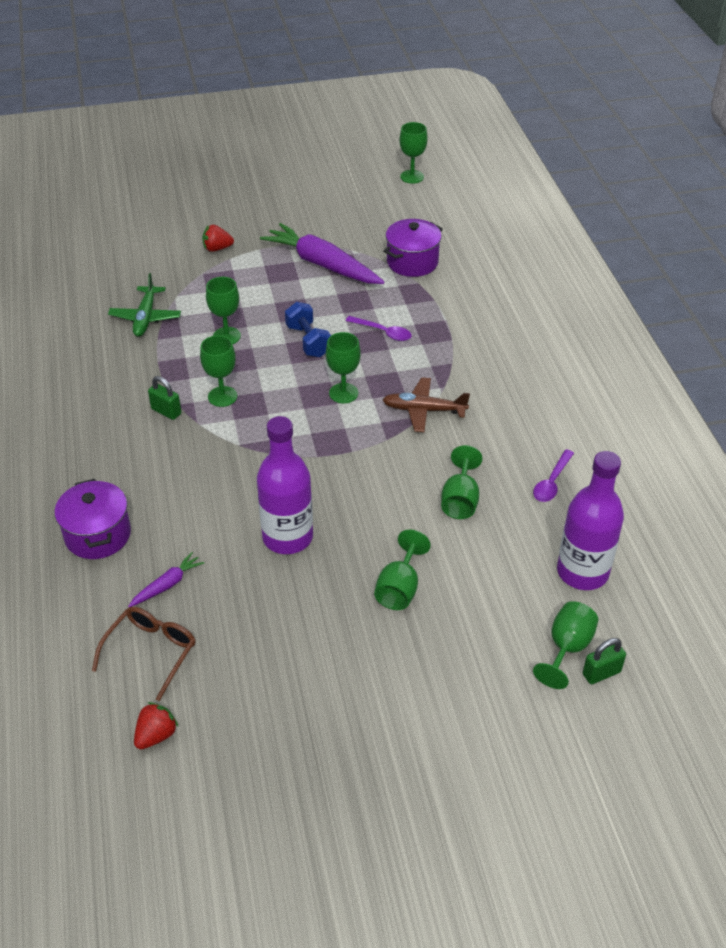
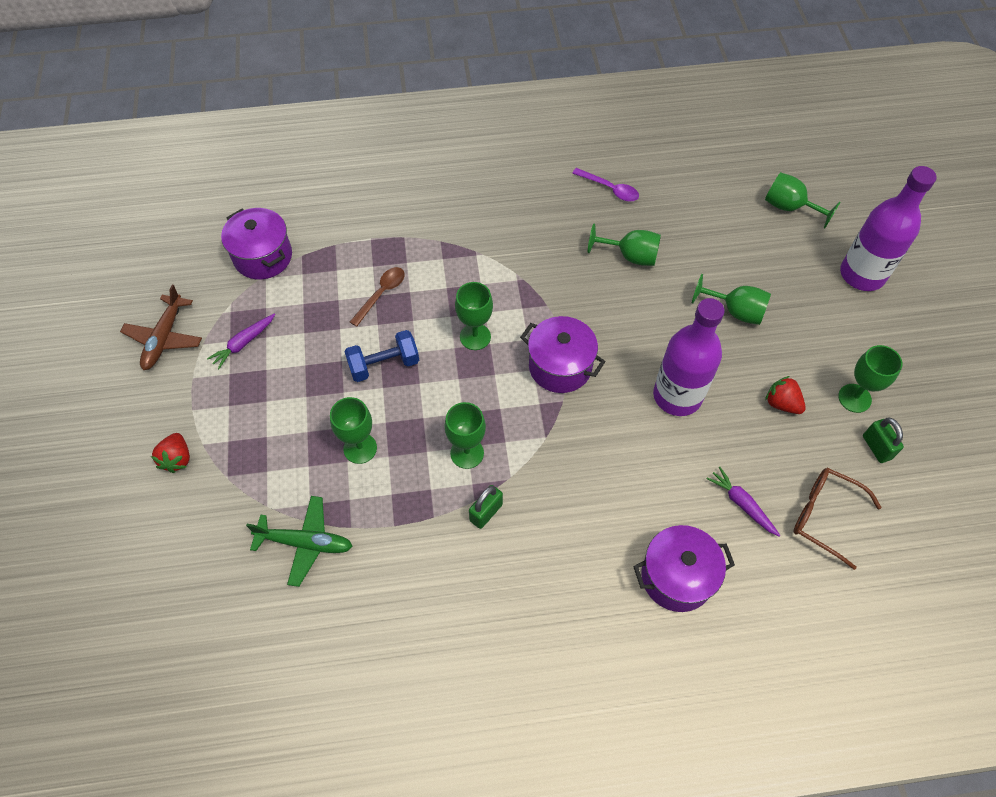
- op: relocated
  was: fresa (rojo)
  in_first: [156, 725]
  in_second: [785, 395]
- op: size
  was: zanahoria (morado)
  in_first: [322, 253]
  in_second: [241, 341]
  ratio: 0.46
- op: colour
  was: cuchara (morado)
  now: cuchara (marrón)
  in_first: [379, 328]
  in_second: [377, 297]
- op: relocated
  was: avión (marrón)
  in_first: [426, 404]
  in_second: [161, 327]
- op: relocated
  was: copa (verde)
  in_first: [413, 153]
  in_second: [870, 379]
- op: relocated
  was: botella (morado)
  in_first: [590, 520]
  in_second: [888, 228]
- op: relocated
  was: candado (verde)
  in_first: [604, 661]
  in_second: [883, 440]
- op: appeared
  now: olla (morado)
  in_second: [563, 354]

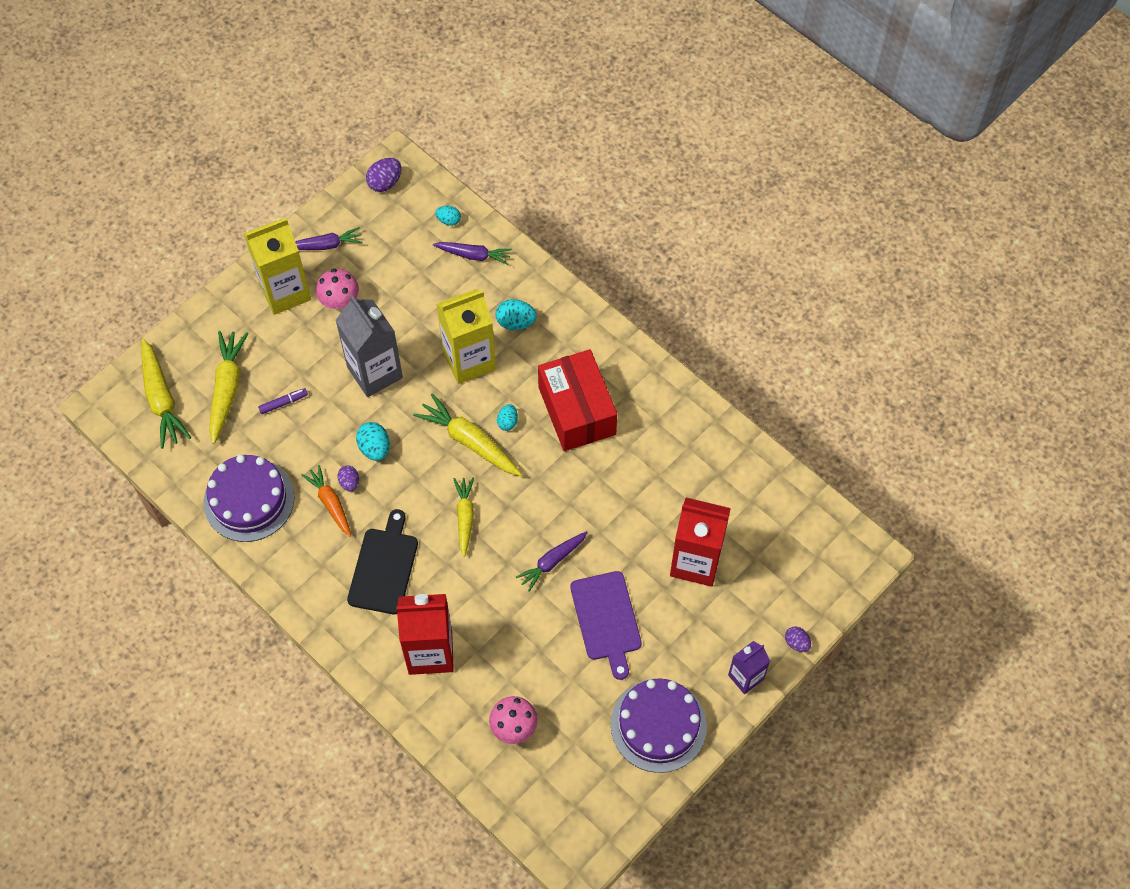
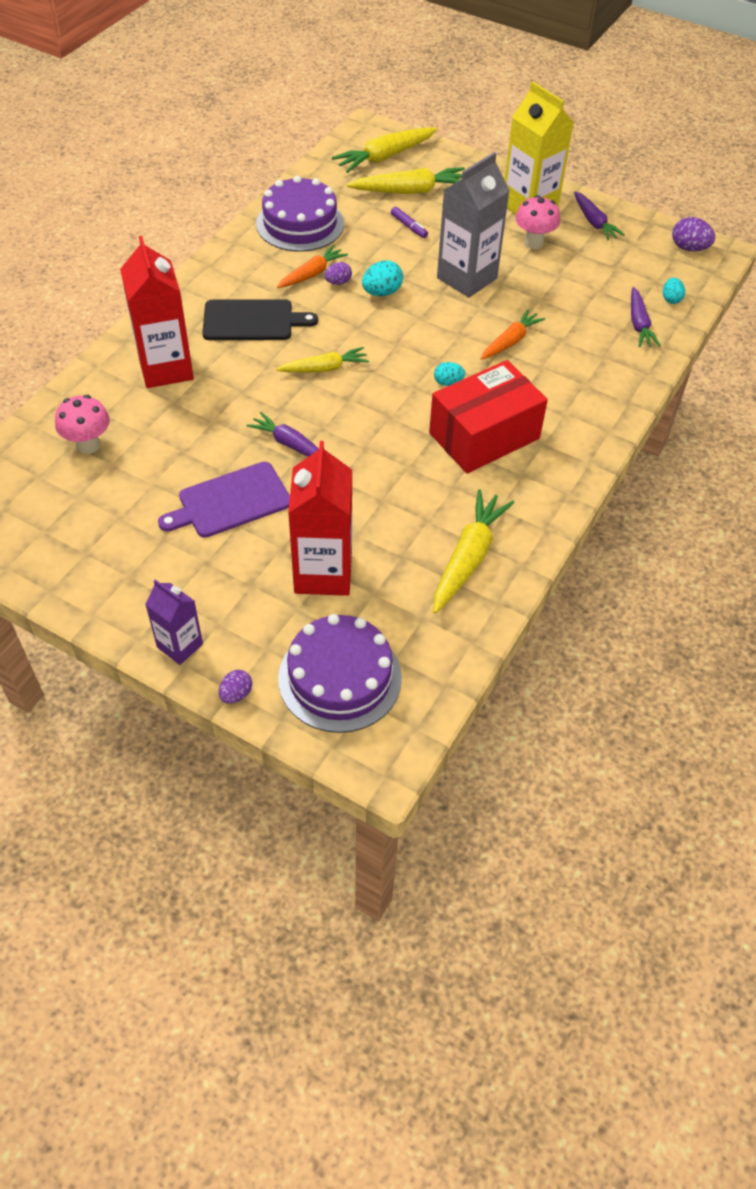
- op: relocated
  was: zanahoria (amarillo)
  in_first: [467, 434]
  in_second: [473, 551]
- op: exchanged
  was: cartón de leche (amarillo)
  now: zanahoria (naranja)
  in_first: [466, 336]
  in_second: [512, 334]
- op: missing
  was: huevo (turquesa)
  in_first: [516, 314]
- op: relocated
  was: tarta (morado)
  in_first: [659, 726]
  in_second: [340, 673]

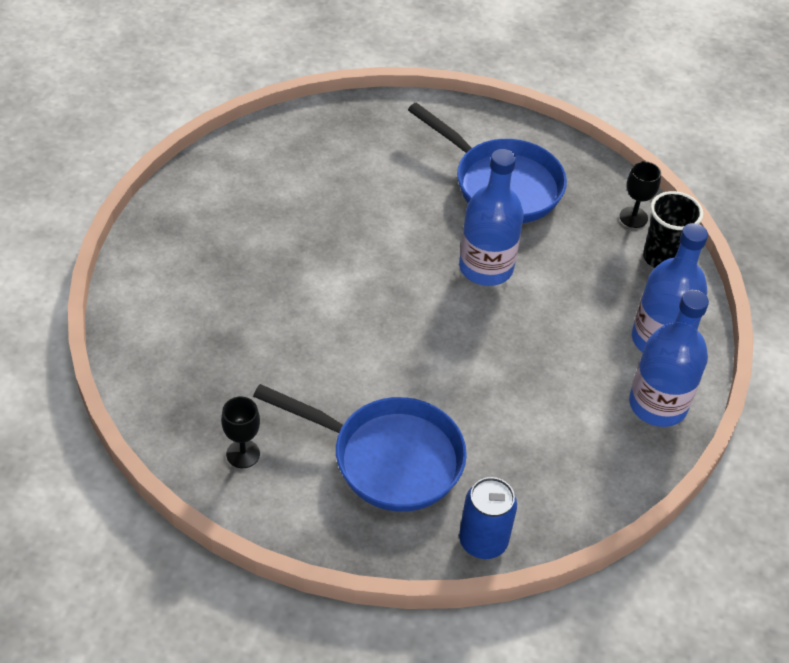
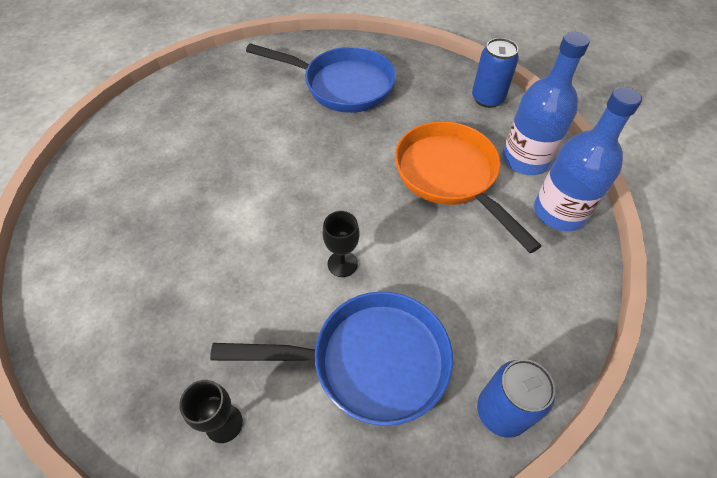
- op: missing
  was: botella (azul)
  in_first: [491, 217]
- op: relocated
  was: copa (negro)
  in_first: [640, 194]
  in_second: [341, 244]
- op: exchanged
  was: vaso (negro)
  now: lata (azul)
  in_first: [673, 229]
  in_second: [495, 73]
- op: appeared
  now: sartén (naranja)
  in_second: [468, 187]

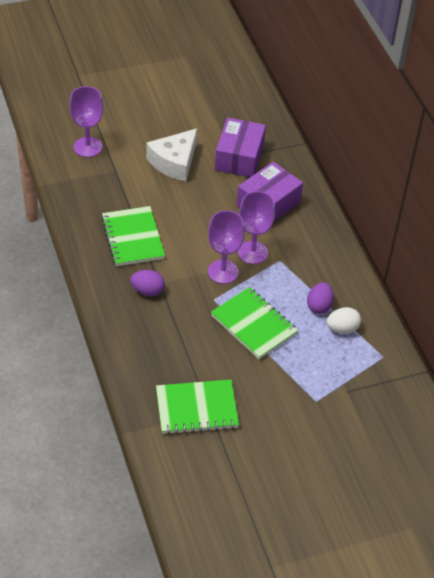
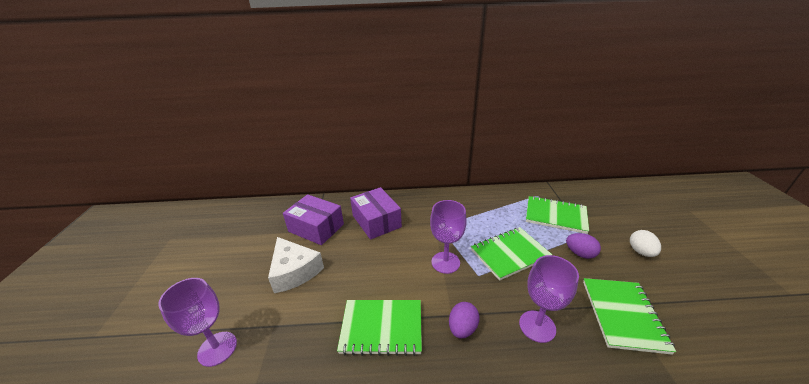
- op: relocated
  was: copa (morado)
  in_first: [256, 227]
  in_second: [549, 299]
- op: relocated
  was: huevo (morado)
  in_first: [320, 298]
  in_second: [583, 246]
- op: relocated
  was: huevo (blanco)
  in_first: [344, 320]
  in_second: [645, 243]
- op: appeared
  now: cuaderno (verde)
  in_second: [557, 215]

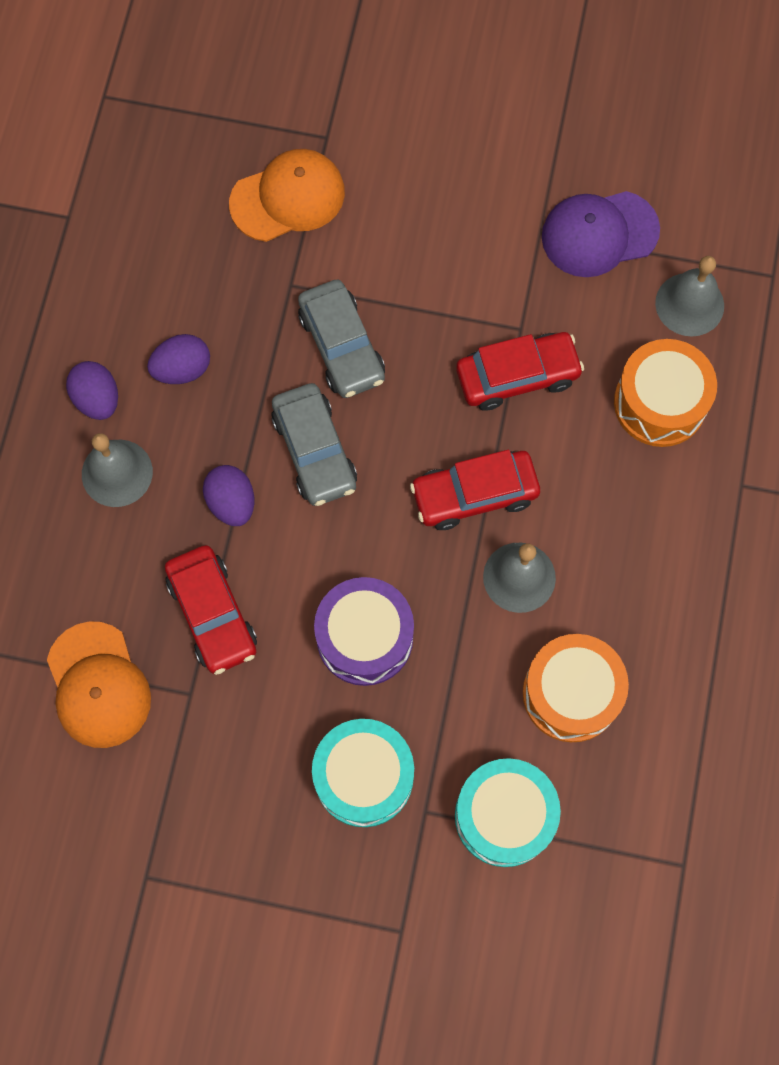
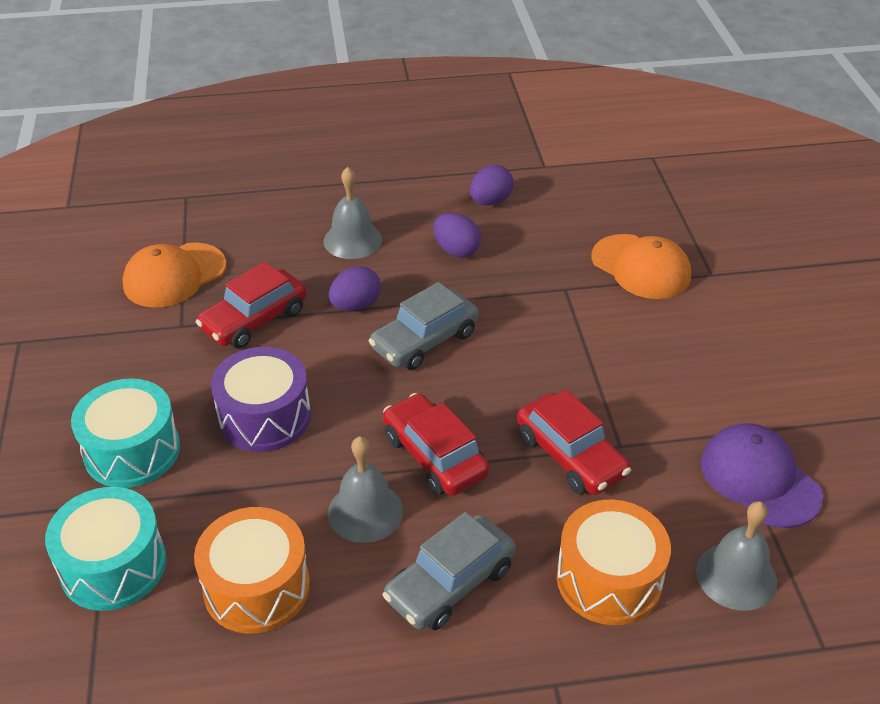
- op: relocated
  was: huevo (morado)
  in_first: [92, 390]
  in_second: [492, 185]
- op: relocated
  was: coche (gris)
  in_first: [341, 338]
  in_second: [449, 571]

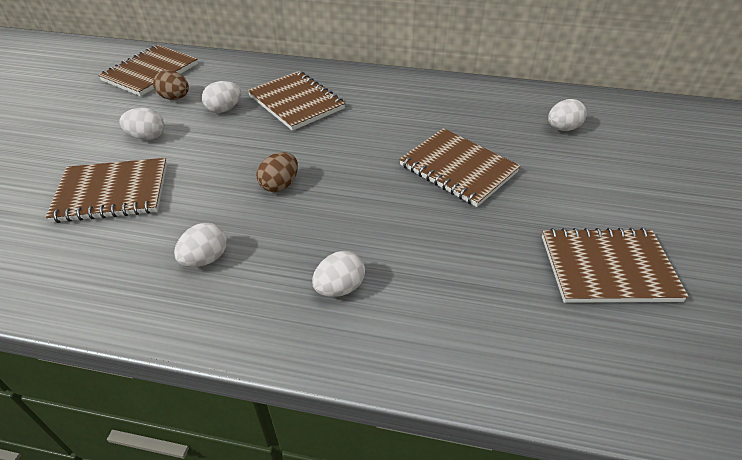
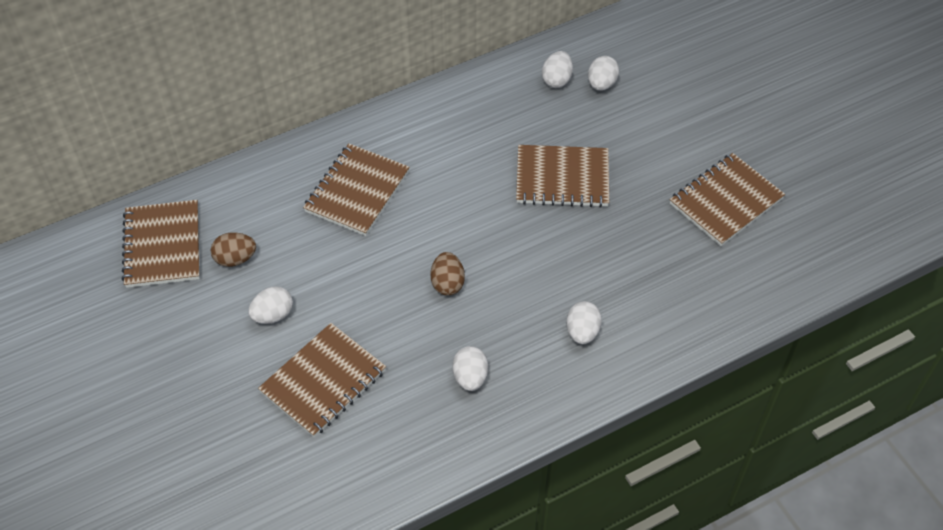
- op: relocated
  was: huevo (blanco)
  in_first: [221, 97]
  in_second: [557, 69]
- op: spun
  was: cuaderno (marrón)
  in_first: [296, 101]
  in_second: [356, 190]
  clockwise: -75

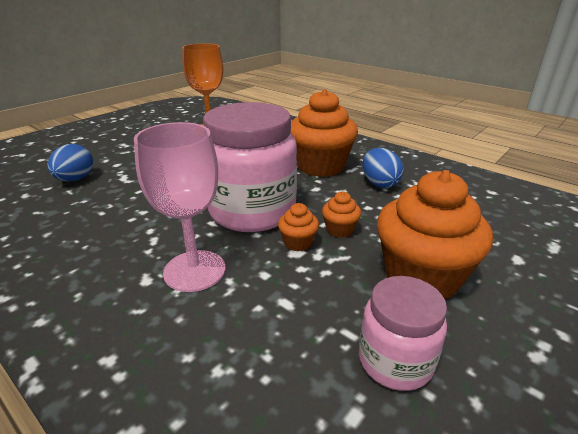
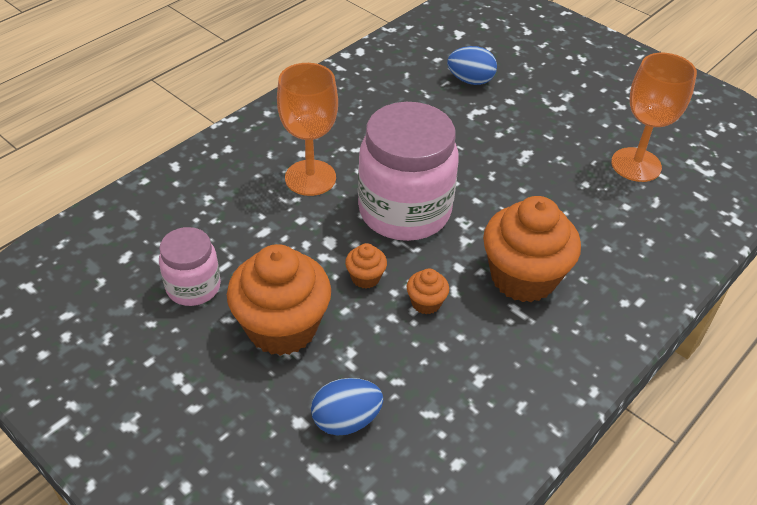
- op: colour
  was: copa (rosa)
  now: copa (naranja)
  in_first: [179, 207]
  in_second: [307, 129]
- op: relocated
  was: magdalena (naranja)
  in_first: [298, 227]
  in_second: [428, 291]
- op: relocated
  was: huevo (azul)
  in_first: [383, 168]
  in_second: [347, 407]

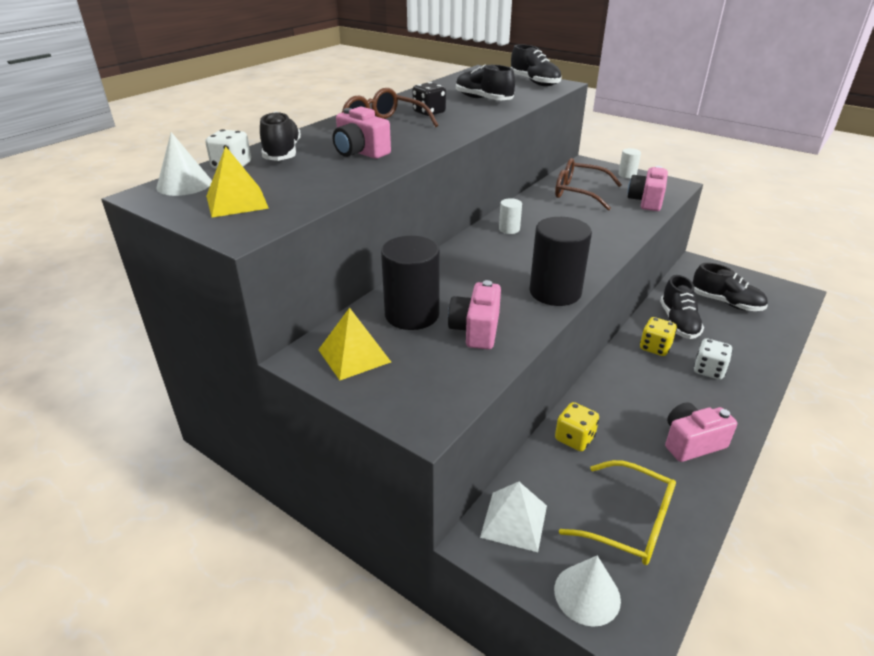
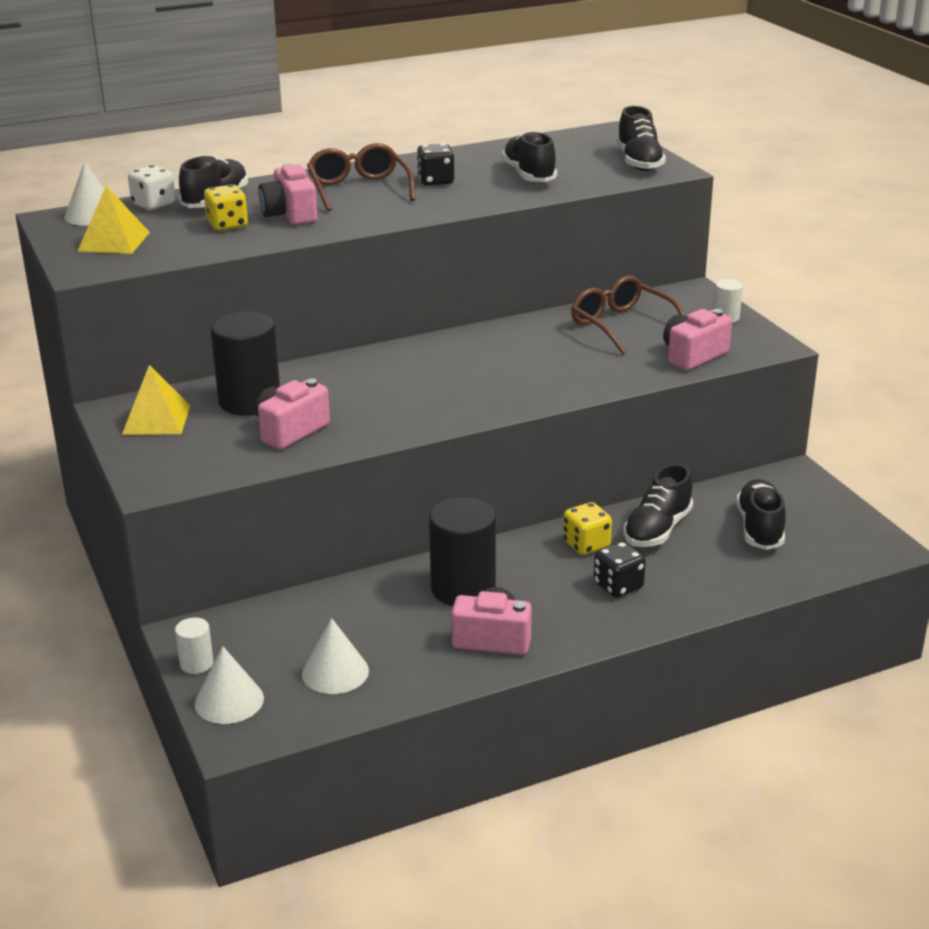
- op: missing
  was: pirámide (blanco)
  in_first: [513, 517]
- op: relocated
  was: cilindro (blanco)
  in_first: [510, 216]
  in_second: [194, 645]
- op: relocated
  was: cilindro (negro)
  in_first: [560, 261]
  in_second: [462, 551]
- op: relocated
  was: dado (amarillo)
  in_first: [577, 426]
  in_second: [226, 207]
- op: exchanged
  was: gafas (amarillo)
  now: cono (blanco)
  in_first: [617, 512]
  in_second: [335, 656]
- op: spun
  was: zapato (negro)
  in_first: [730, 287]
  in_second: [761, 514]
  clockwise: -150
- op: colour
  was: dado (blanco)
  now: dado (negro)
  in_first: [713, 359]
  in_second: [620, 569]

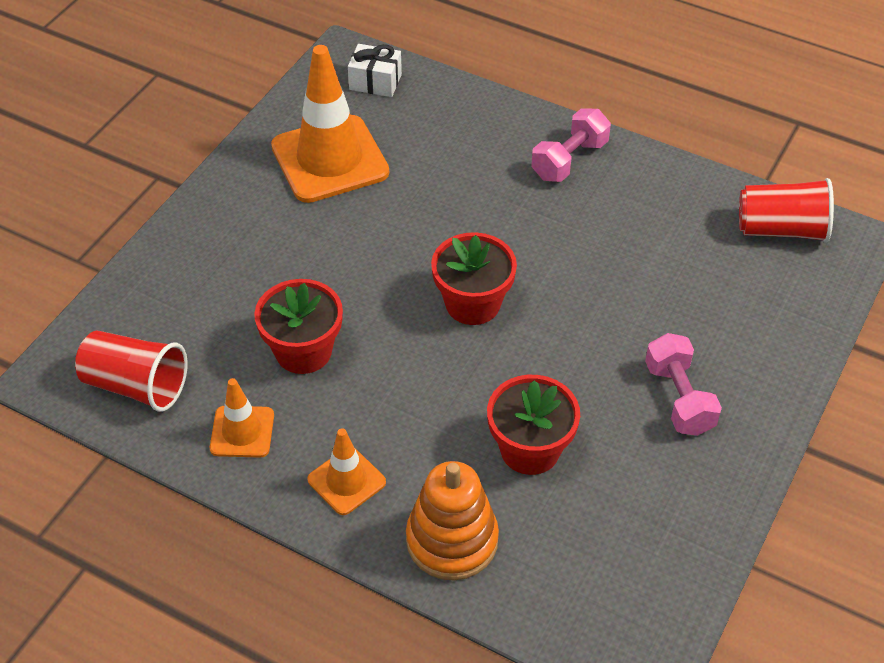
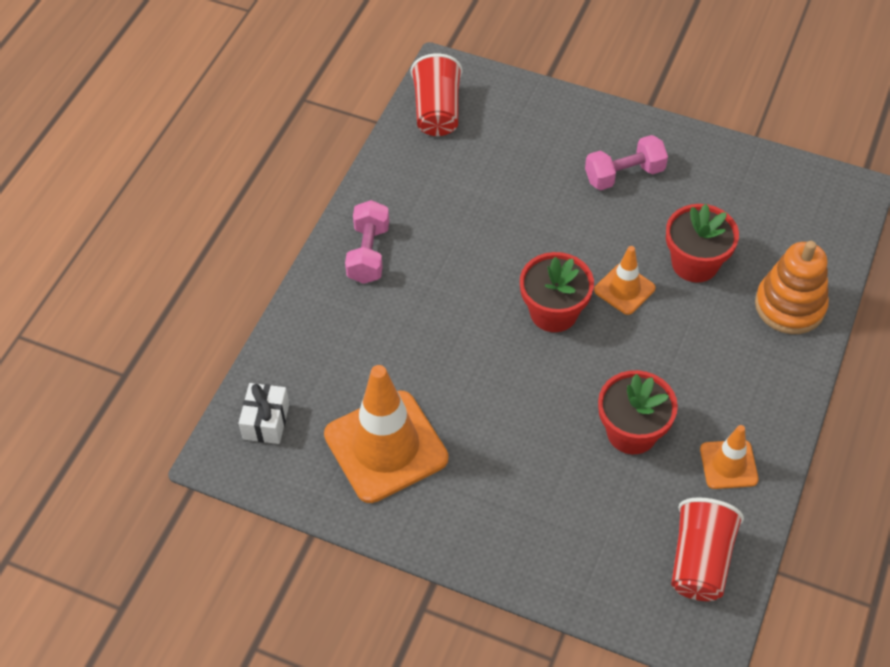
- op: relocated
  was: cono de tráfico (naranja)
  in_first: [346, 471]
  in_second: [625, 280]
- op: spun
  was: mancuerna (rosa)
  in_first: [571, 145]
  in_second: [367, 242]
  clockwise: 60

